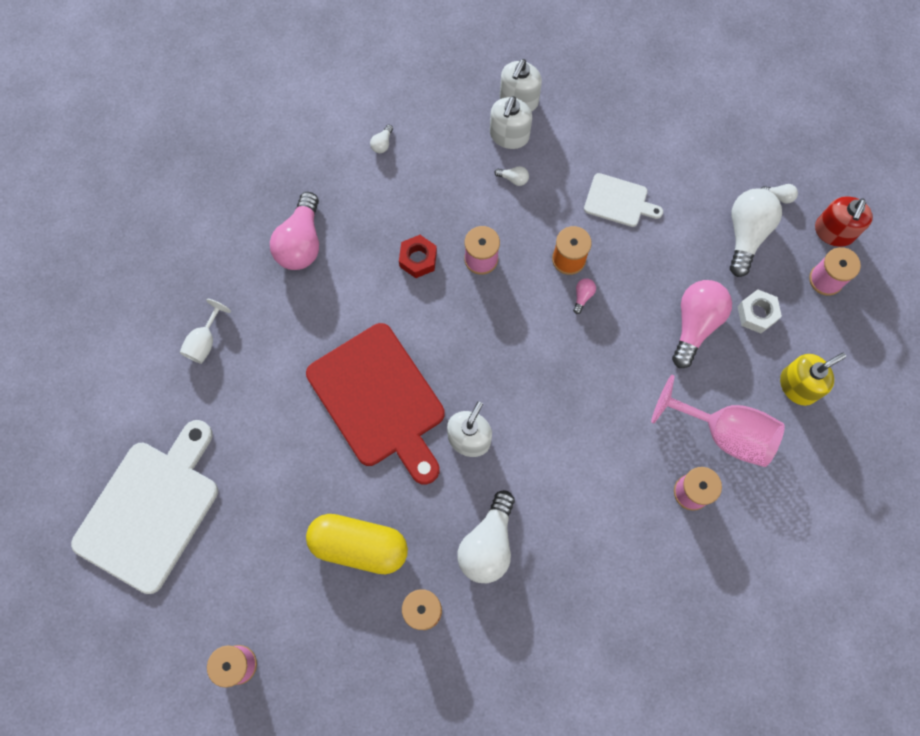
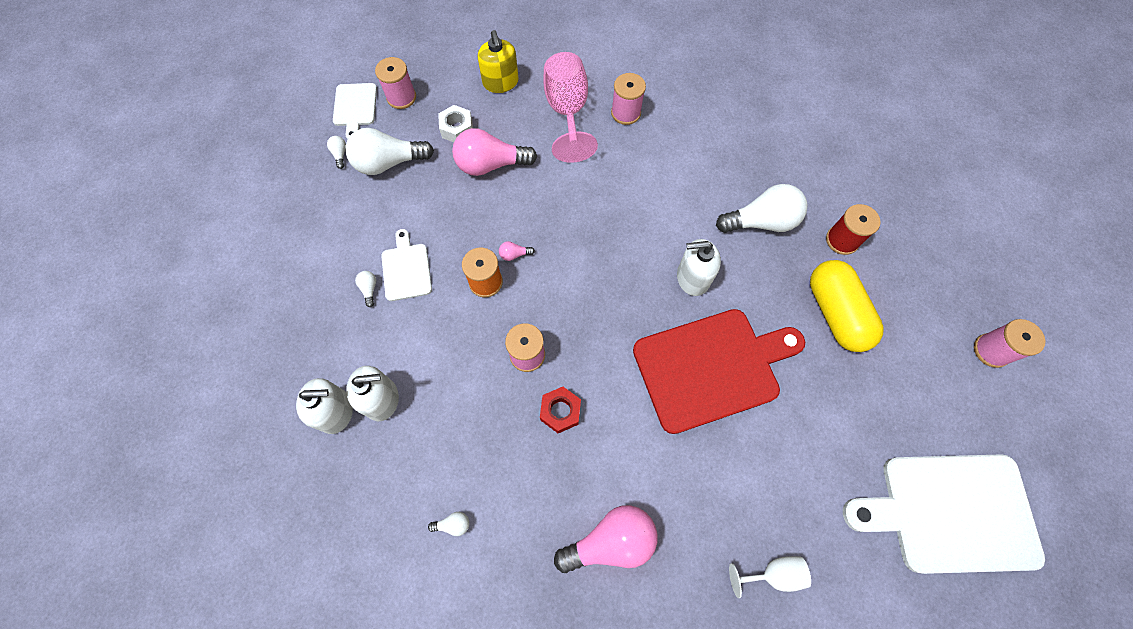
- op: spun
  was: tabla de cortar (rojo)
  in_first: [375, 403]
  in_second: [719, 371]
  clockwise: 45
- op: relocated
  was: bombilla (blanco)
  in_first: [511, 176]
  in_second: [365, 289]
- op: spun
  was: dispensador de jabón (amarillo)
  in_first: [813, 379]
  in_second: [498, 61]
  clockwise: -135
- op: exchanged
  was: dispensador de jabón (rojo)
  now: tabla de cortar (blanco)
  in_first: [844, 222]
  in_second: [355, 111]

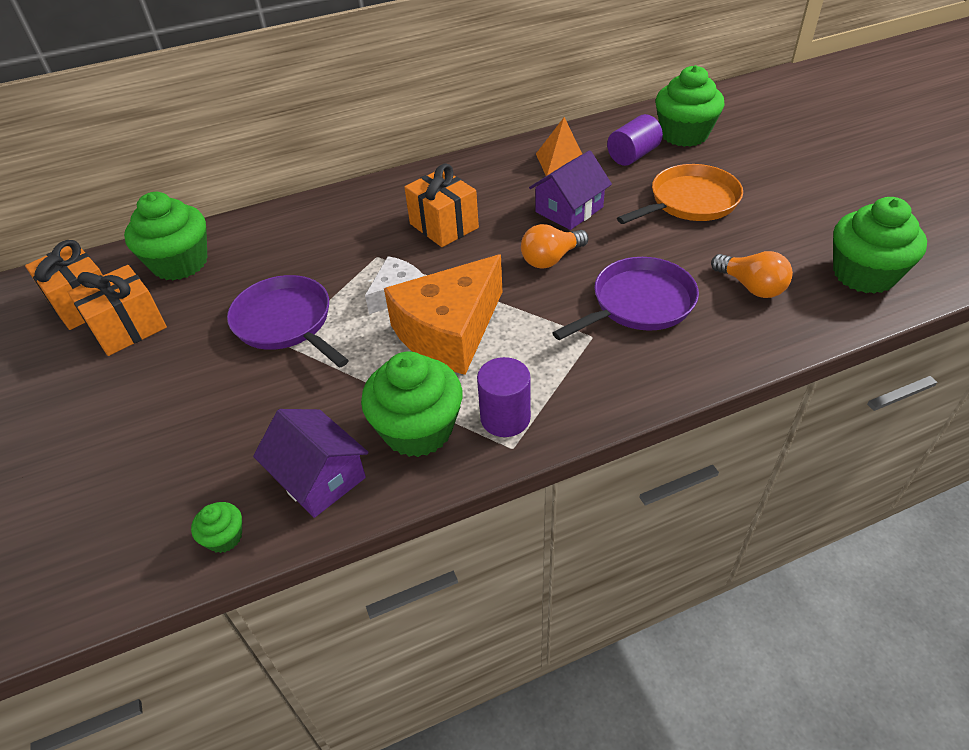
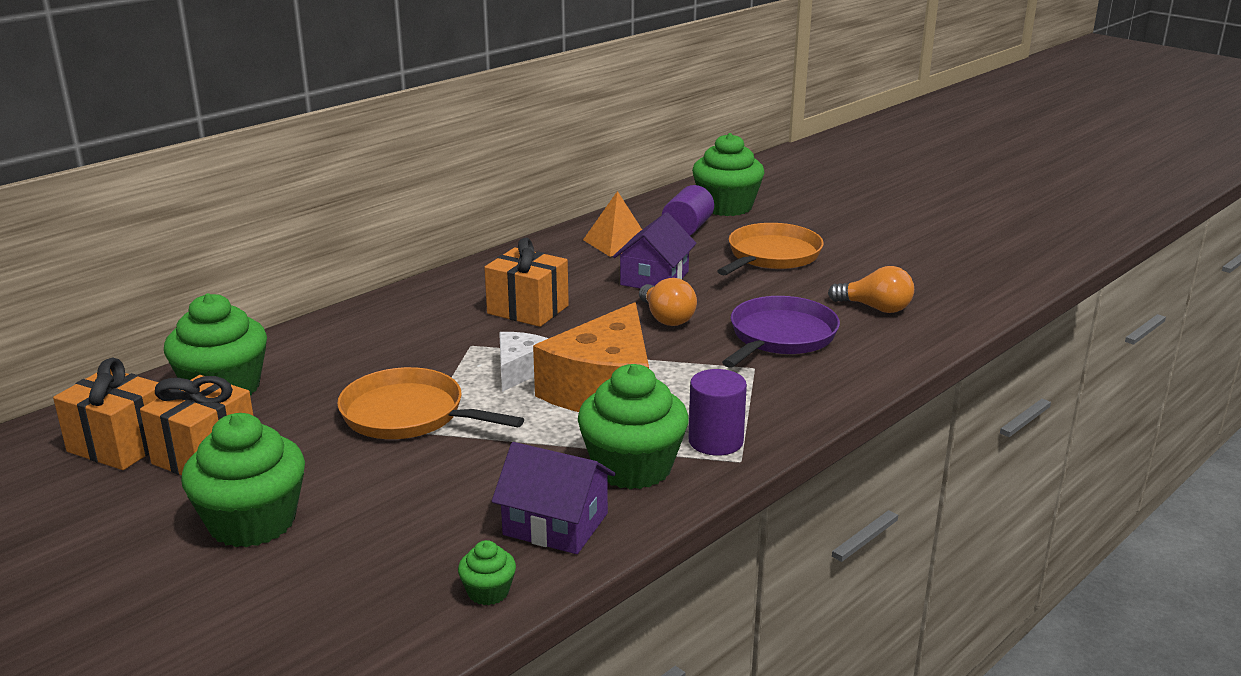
- op: colour
  was: sartén (morado)
  now: sartén (naranja)
  in_first: [288, 321]
  in_second: [430, 403]
- op: spun
  was: bombilla (naranja)
  in_first: [554, 246]
  in_second: [668, 302]
  clockwise: -60
- op: relocated
  was: magdalena (verde)
  in_first: [880, 245]
  in_second: [243, 480]

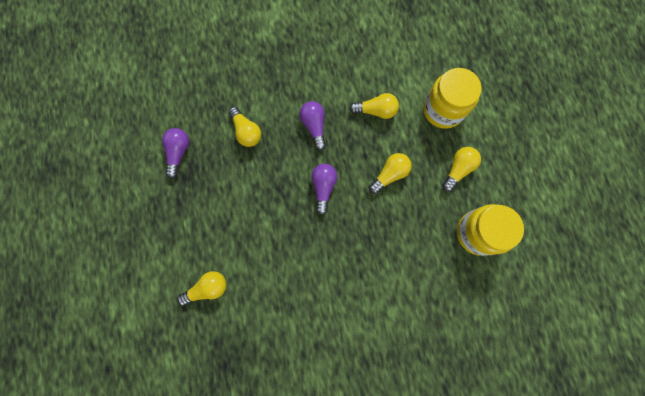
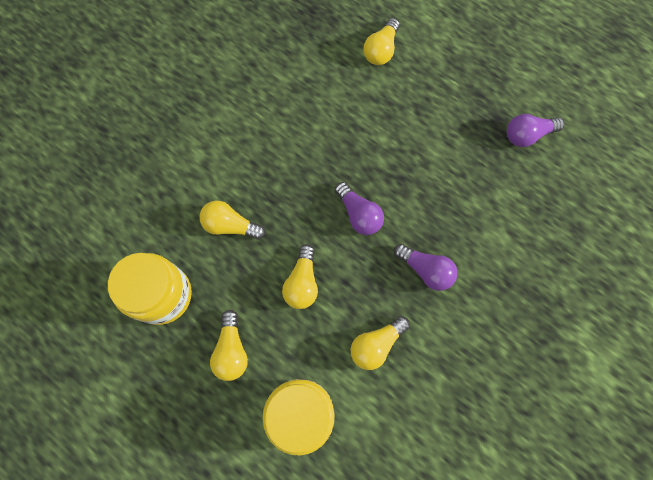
- op: spun
  was: bombilla (morado)
  in_first: [175, 153]
  in_second: [535, 130]
  clockwise: 105
- op: relocated
  was: bombilla (amarillo)
  in_first: [244, 127]
  in_second: [232, 220]

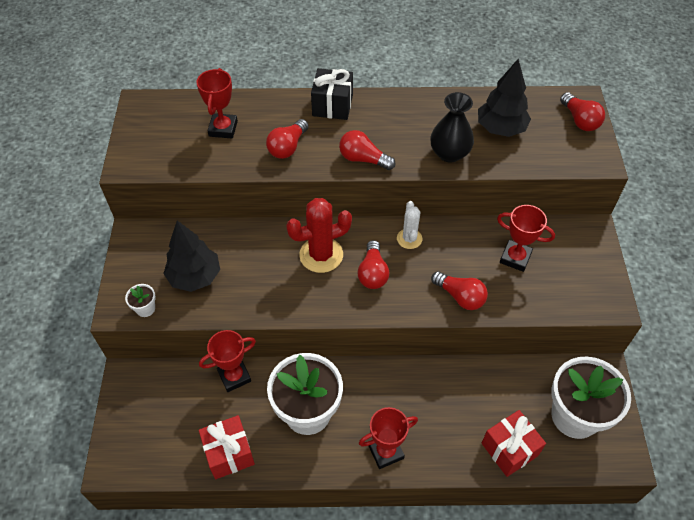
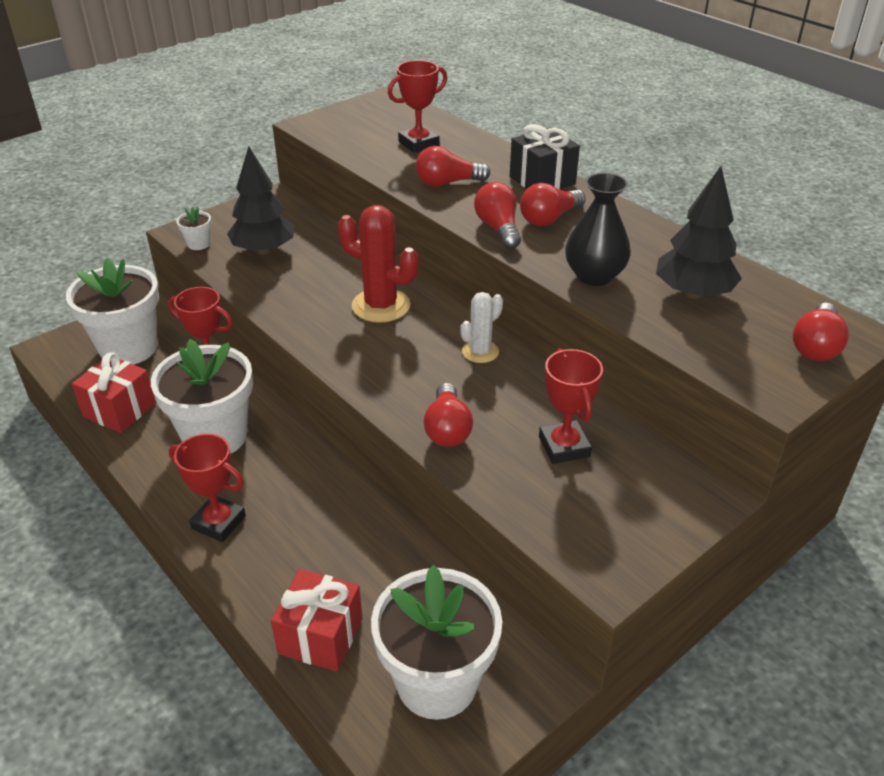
- op: relocated
  was: bombilla (rojo)
  in_first: [373, 264]
  in_second: [553, 204]
- op: appeared
  now: maceta (blanco)
  in_second: [112, 311]

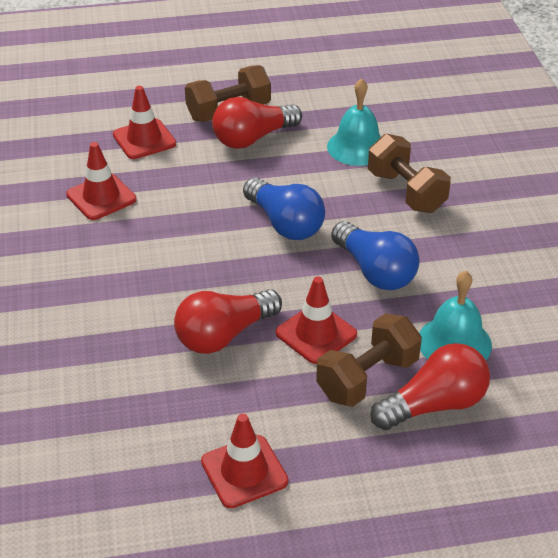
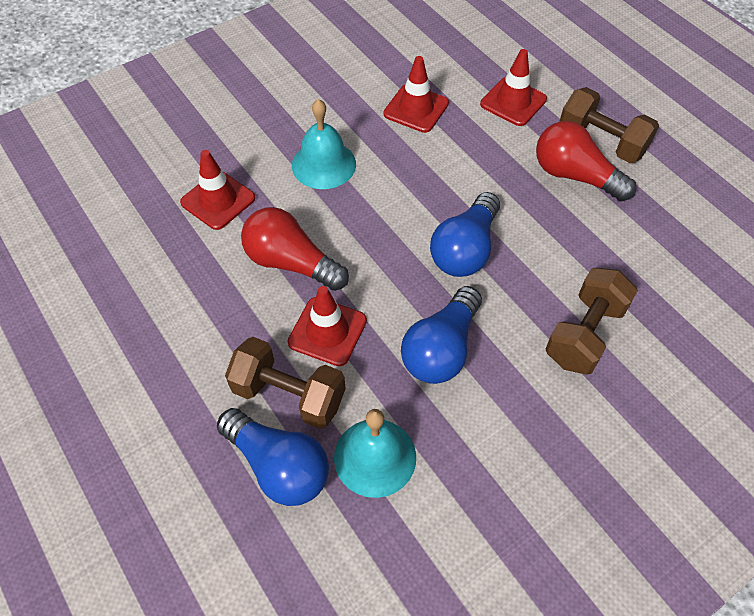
- op: relocated
  was: cono de tráfico (rojo)
  in_first: [244, 461]
  in_second: [217, 190]
- op: relocated
  was: campana (turquesa)
  in_first: [354, 122]
  in_second: [324, 144]
- op: colour
  was: bombilla (rojo)
  now: bombilla (azul)
  in_first: [430, 386]
  in_second: [273, 457]

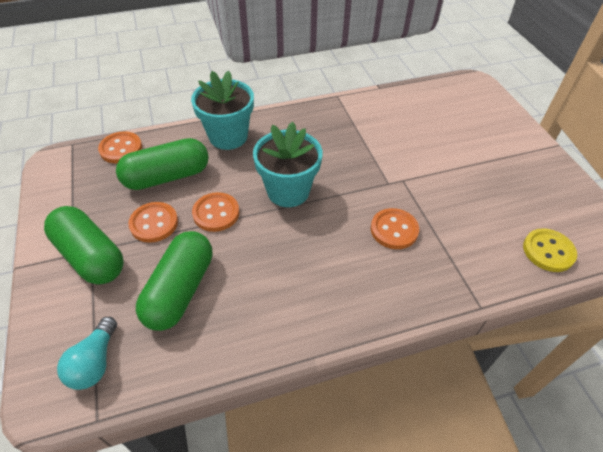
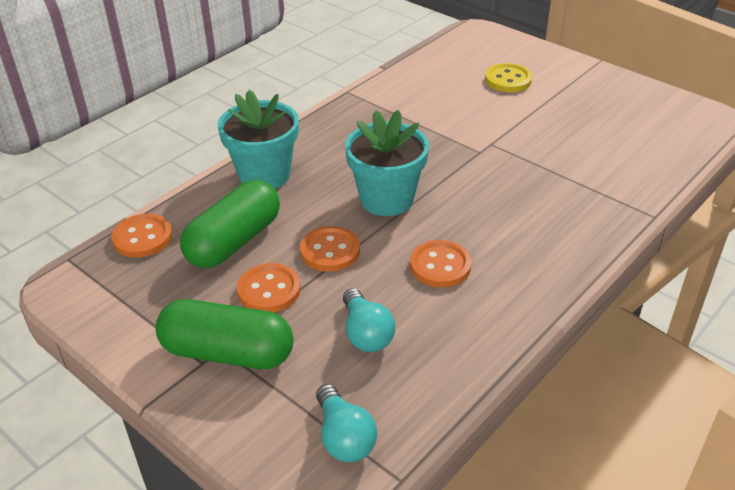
- op: exchanged
  was: cápsula (verde)
  now: bombilla (turquesa)
  in_first: [174, 281]
  in_second: [369, 320]
- op: relocated
  was: botón (naranja)
  in_first: [395, 228]
  in_second: [440, 264]
- op: relocated
  was: botón (amarillo)
  in_first: [550, 250]
  in_second: [508, 77]

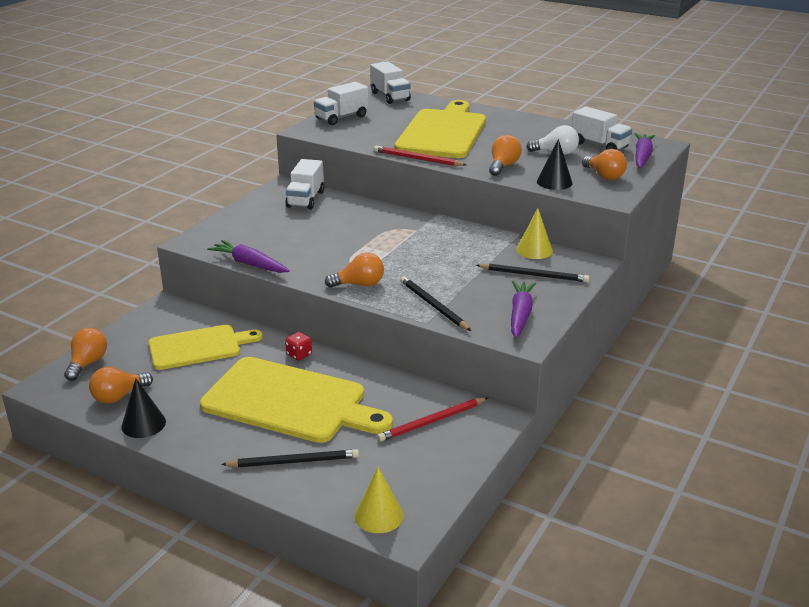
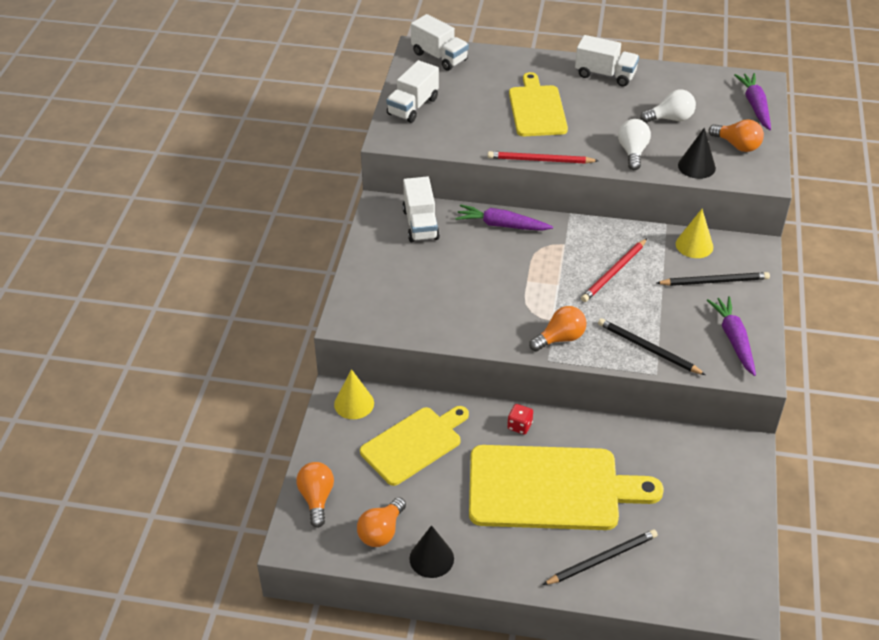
- op: relocated
  was: zanahoria (morado)
  in_first: [248, 256]
  in_second: [504, 217]
- op: relocated
  was: cono (amarillo)
  in_first: [379, 500]
  in_second: [354, 394]
- op: relocated
  was: lápiz (rojo)
  in_first: [432, 419]
  in_second: [614, 270]
- op: size
  was: tabla de cortar (amarillo)
  in_first: [440, 129]
  in_second: [538, 104]
  ratio: 0.63
- op: colour
  was: bombilla (naranja)
  now: bombilla (blanco)
  in_first: [505, 155]
  in_second: [634, 144]
- op: relocated
  was: camión (blanco)
  in_first: [602, 128]
  in_second: [607, 61]

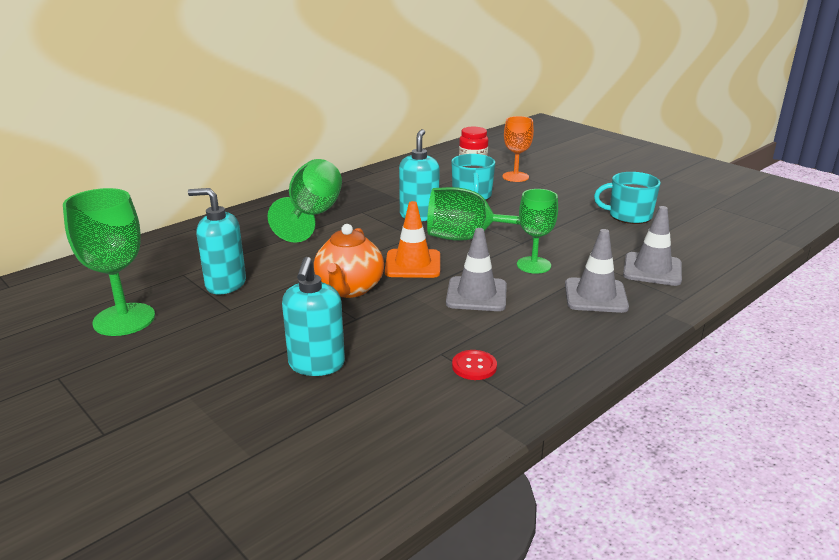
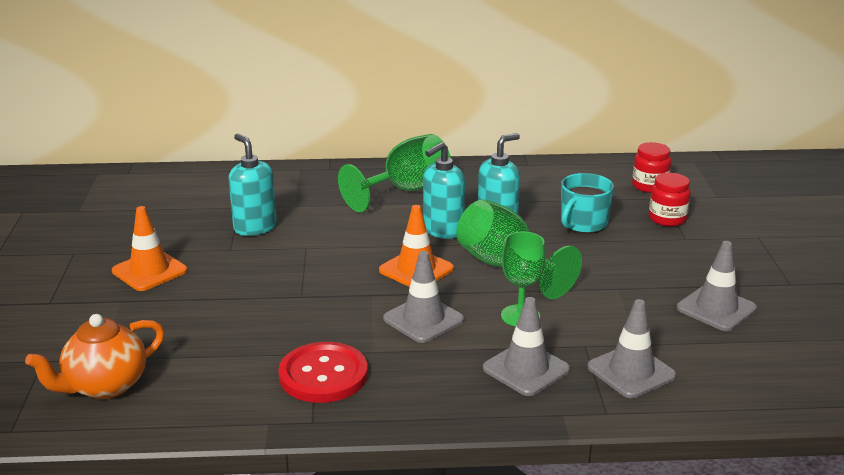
- op: missing
  was: copa (verde)
  in_first: [109, 262]
- op: relocated
  was: dispensador de jabón (turquesa)
  in_first: [313, 316]
  in_second: [444, 190]
- op: relocated
  was: tetera (naranja)
  in_first: [349, 261]
  in_second: [95, 356]
- op: size
  was: botón (rojo)
  in_first: [474, 365]
  in_second: [323, 372]
  ratio: 2.0
- op: exchanged
  was: copa (naranja)
  now: tarro (rojo)
  in_first: [518, 149]
  in_second: [670, 199]
- op: exchanged
  was: taza (turquesa)
  now: cono de tráfico (gris)
  in_first: [627, 198]
  in_second: [717, 286]
- op: appeared
  now: cono de tráfico (naranja)
  in_second: [149, 248]

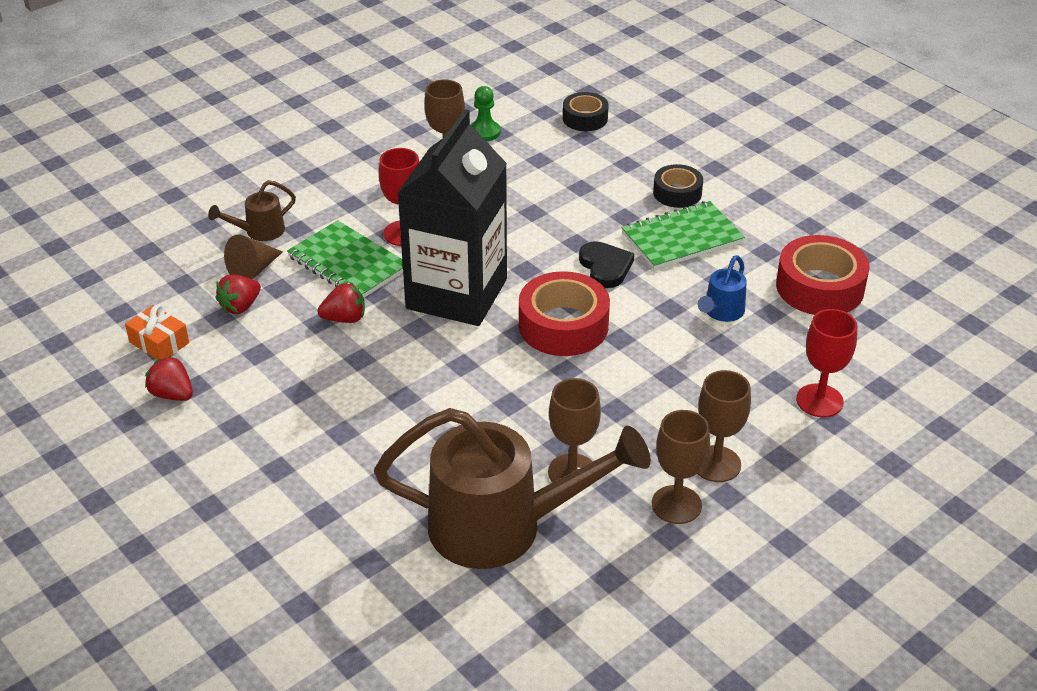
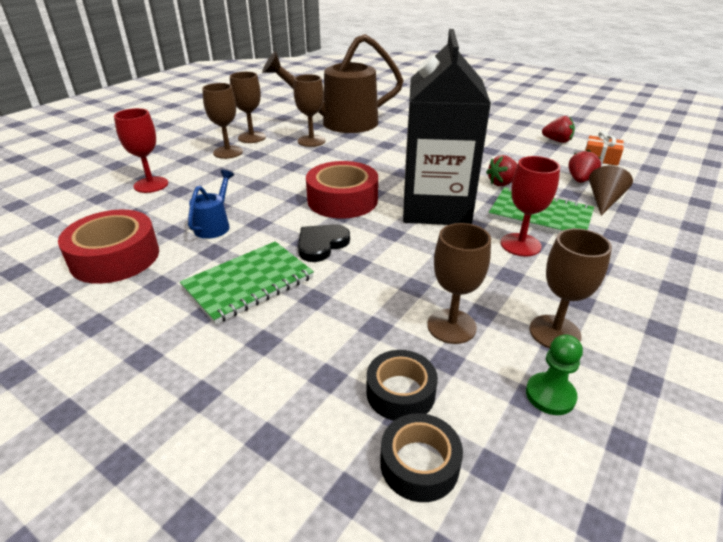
- op: missing
  was: regadera (marrón)
  in_first: [252, 210]
- op: spun
  was: corazón (negro)
  in_first: [606, 264]
  in_second: [324, 243]
  clockwise: 75
- op: relocated
  was: cinta adhesiva (negro)
  in_first: [678, 186]
  in_second: [402, 385]
- op: appeared
  now: copa (marrón)
  in_second: [459, 283]

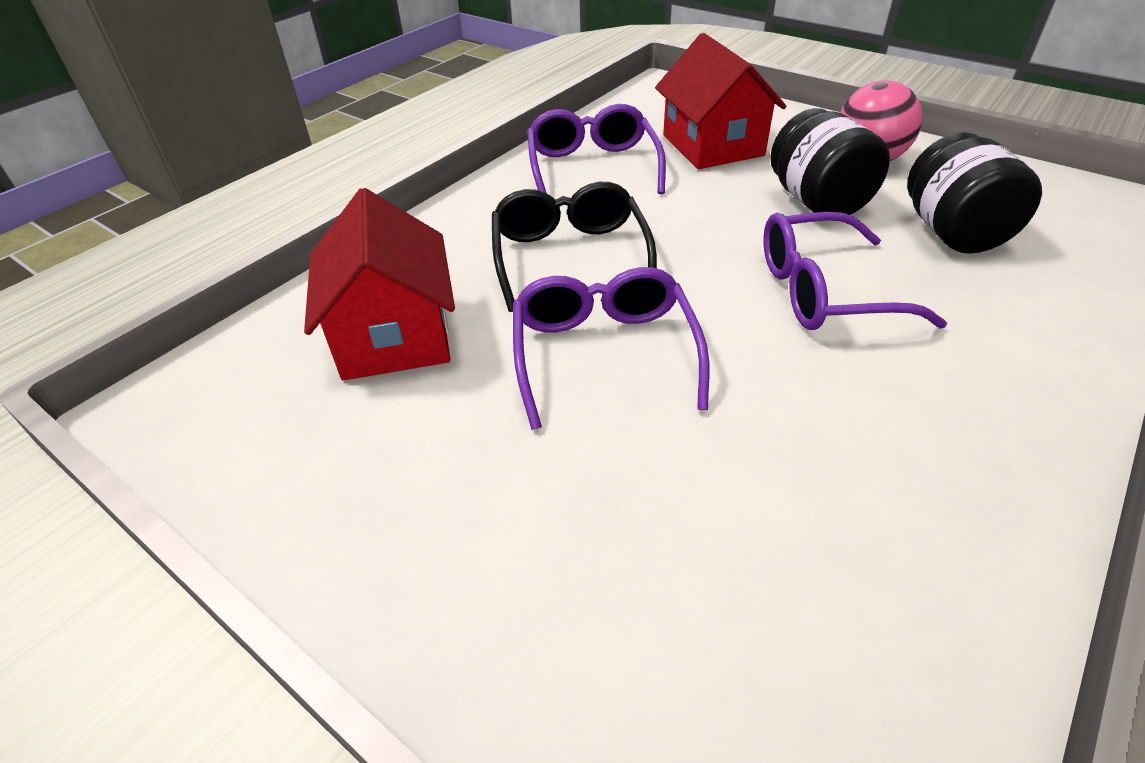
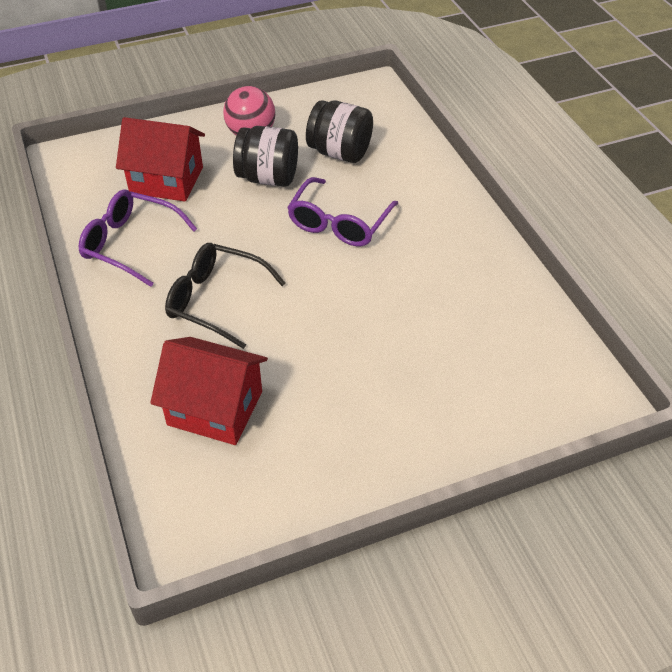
- op: missing
  was: gafas (morado)
  in_first: [611, 348]

